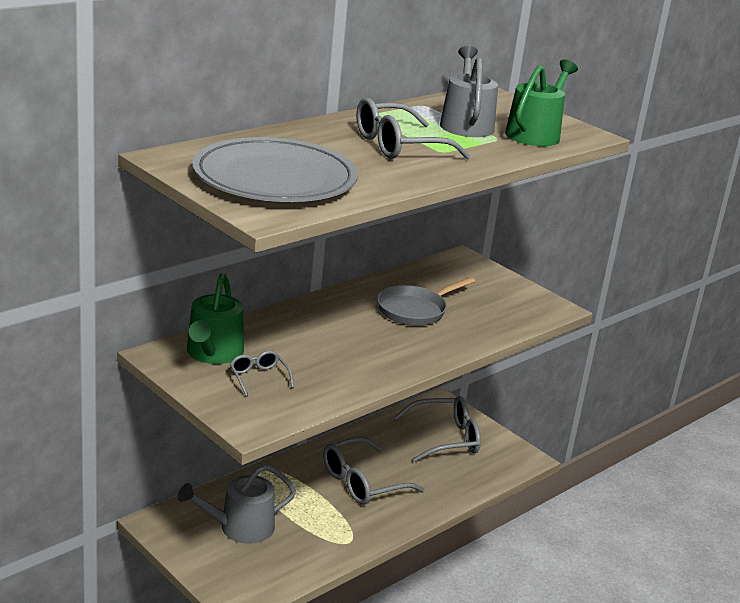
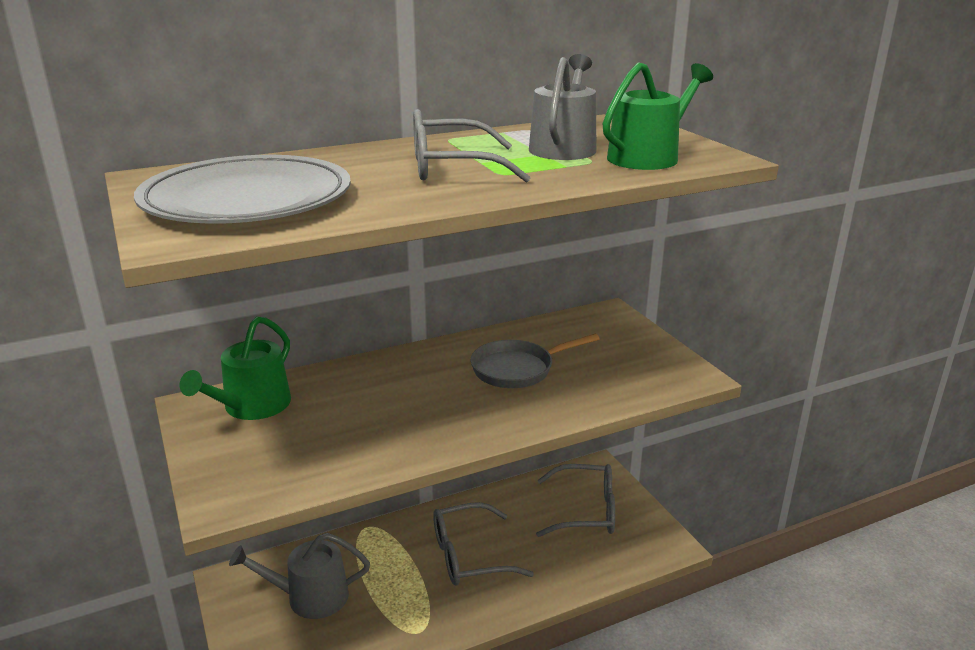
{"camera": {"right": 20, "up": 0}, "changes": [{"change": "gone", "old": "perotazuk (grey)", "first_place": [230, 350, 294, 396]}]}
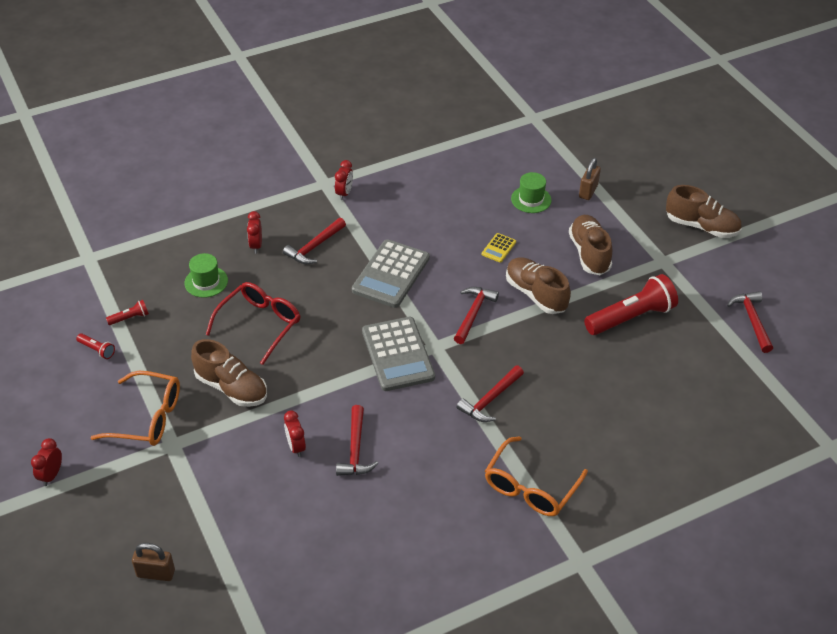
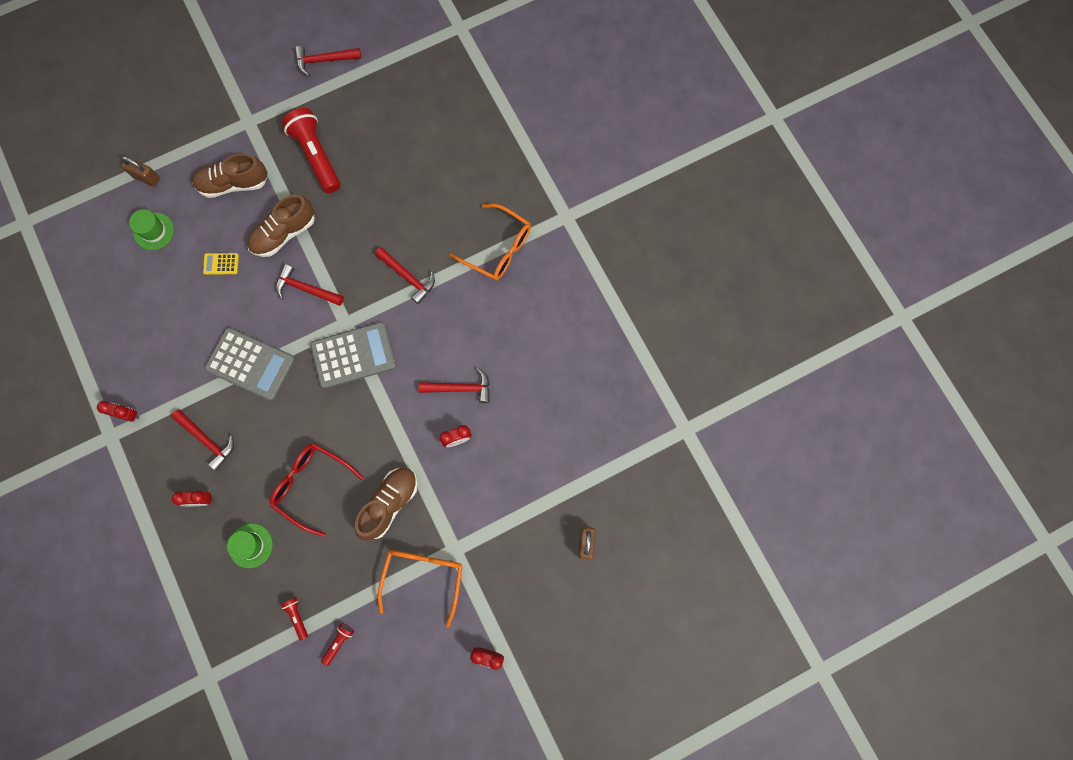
{"camera": {"right": -90, "up": 30}, "changes": [{"change": "gone", "old": "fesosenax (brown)", "first_place": [666, 185, 742, 238]}, {"change": "rotated", "old": "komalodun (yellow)", "first_place": [482, 233, 516, 263], "second_place": [203, 253, 239, 275], "degrees": 150}]}
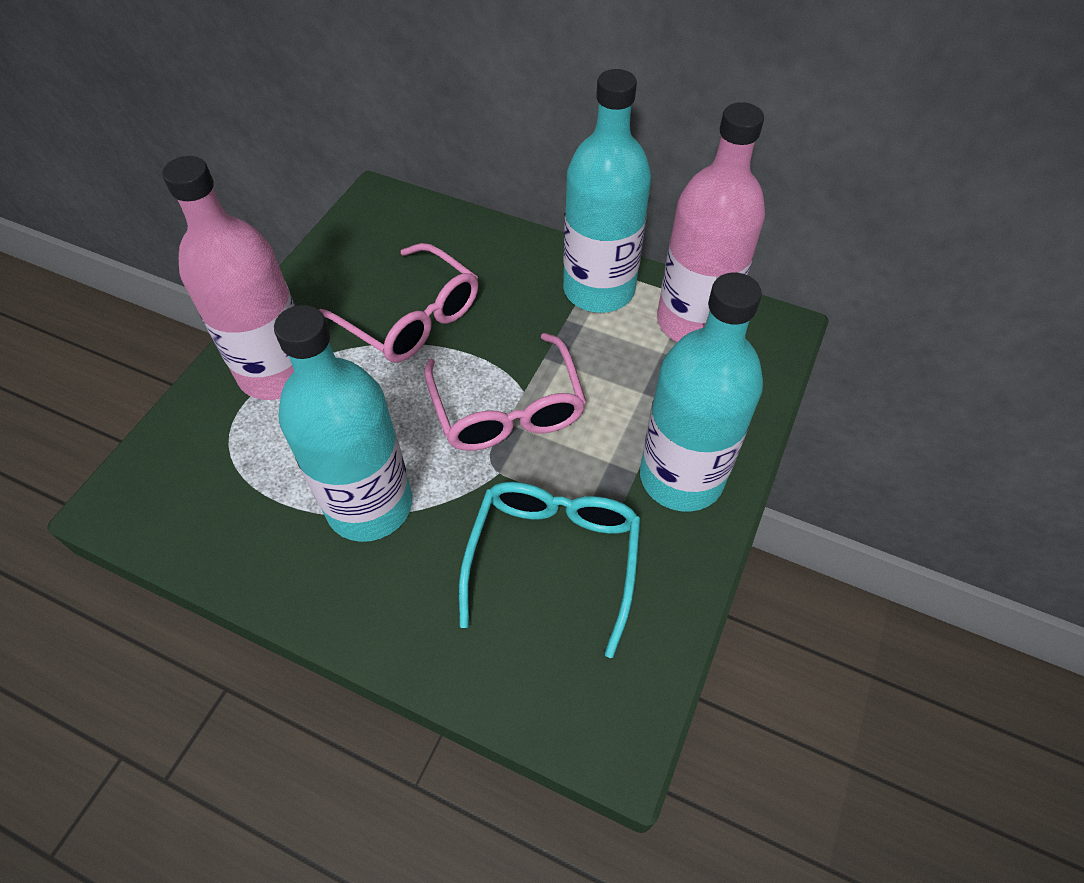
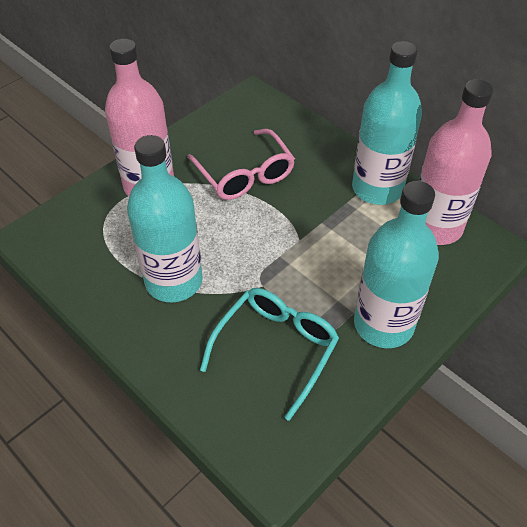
{"camera": {"right": 20, "up": -5}, "changes": [{"change": "gone", "old": "perotazuk (pink)", "first_place": [424, 333, 586, 451]}]}
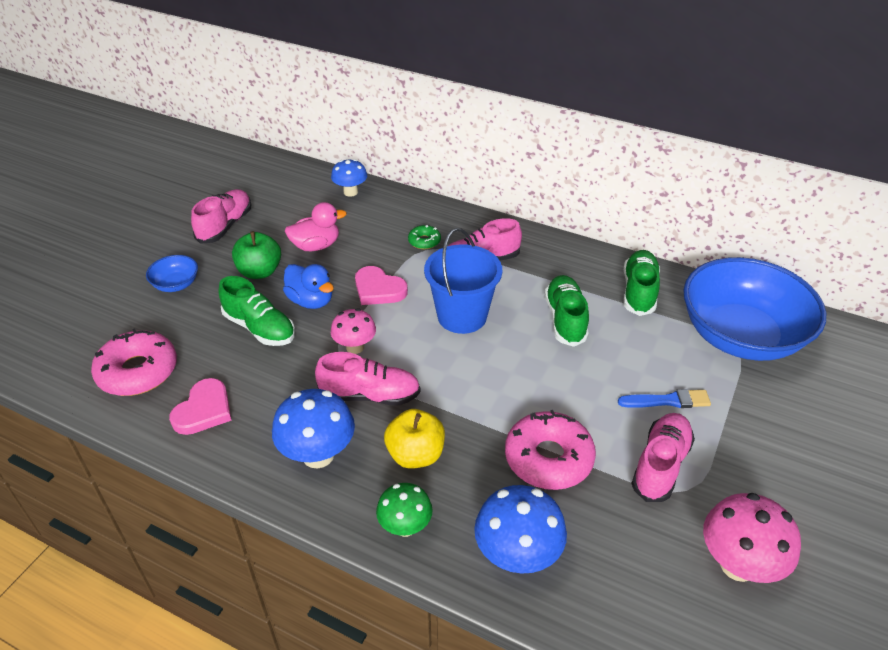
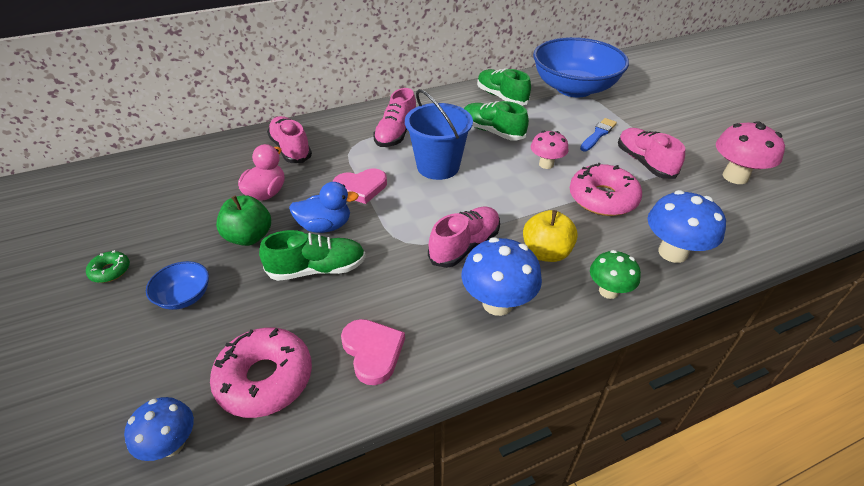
{"camera": {"right": -50, "up": 0}, "changes": [{"change": "shifted", "old": "fesosenax (pink)", "first_place": [191, 189, 251, 244], "second_place": [267, 116, 312, 163]}, {"change": "shifted", "old": "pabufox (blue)", "first_place": [331, 159, 367, 197], "second_place": [124, 397, 194, 461]}, {"change": "shifted", "old": "pabufox (pink)", "first_place": [331, 308, 376, 354], "second_place": [531, 131, 568, 169]}, {"change": "shifted", "old": "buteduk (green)", "first_place": [408, 225, 441, 249], "second_place": [86, 250, 130, 283]}]}
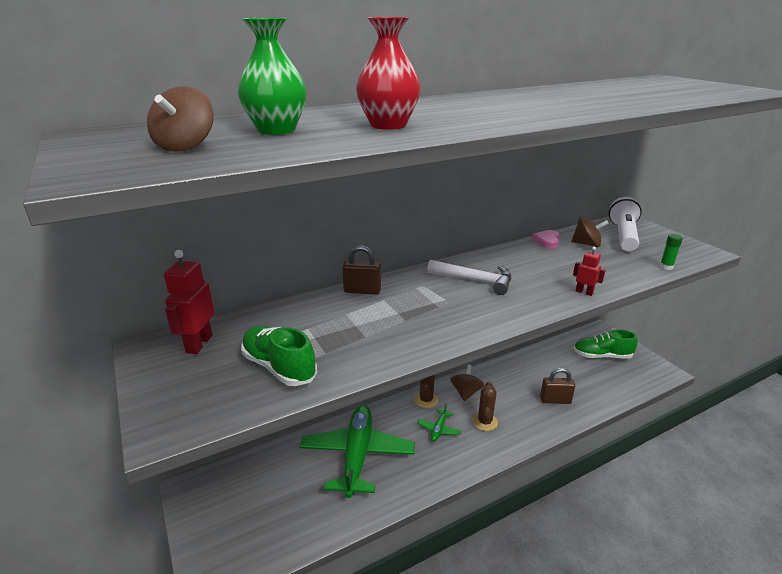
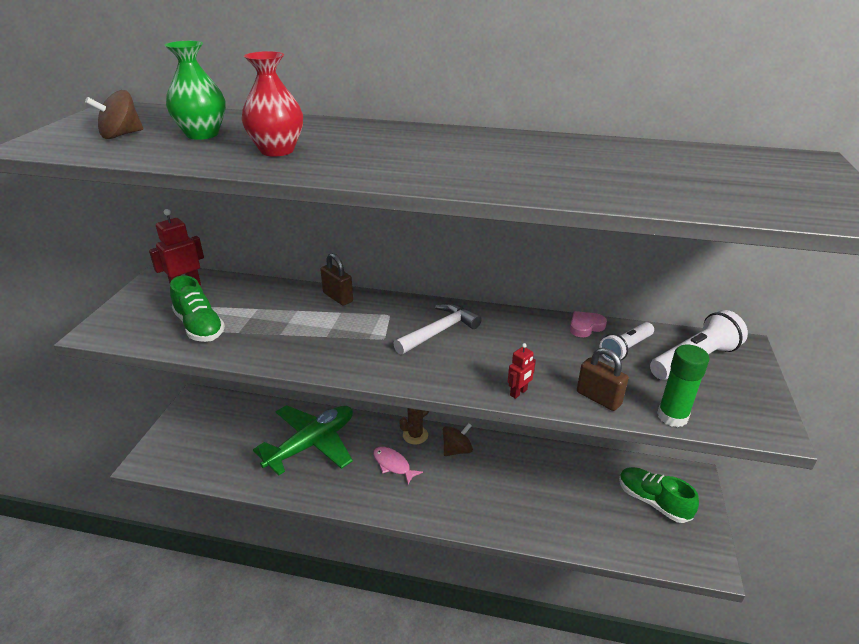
{"camera": {"right": 40, "up": 5}, "changes": [{"change": "gone", "old": "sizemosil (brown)", "first_place": [472, 382, 498, 431]}, {"change": "shifted", "old": "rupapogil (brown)", "first_place": [540, 368, 575, 404], "second_place": [577, 348, 629, 411]}, {"change": "swapped", "old": "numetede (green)", "new": "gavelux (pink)", "first_place": [417, 403, 461, 442], "second_place": [373, 447, 423, 484]}, {"change": "swapped", "old": "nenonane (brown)", "new": "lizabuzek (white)", "first_place": [571, 216, 609, 247], "second_place": [600, 322, 654, 362]}, {"change": "rotated", "old": "fesosenax (green)", "first_place": [241, 326, 317, 386], "second_place": [170, 276, 225, 342], "degrees": 150}, {"change": "rotated", "old": "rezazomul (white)", "first_place": [427, 260, 511, 295], "second_place": [393, 303, 482, 355], "degrees": -105}, {"change": "rotated", "old": "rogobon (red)", "first_place": [573, 246, 606, 296], "second_place": [508, 343, 536, 399], "degrees": 60}, {"change": "scaled", "old": "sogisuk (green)", "first_place": [660, 234, 683, 270], "second_place": [657, 344, 709, 427], "factor": 1.72}]}
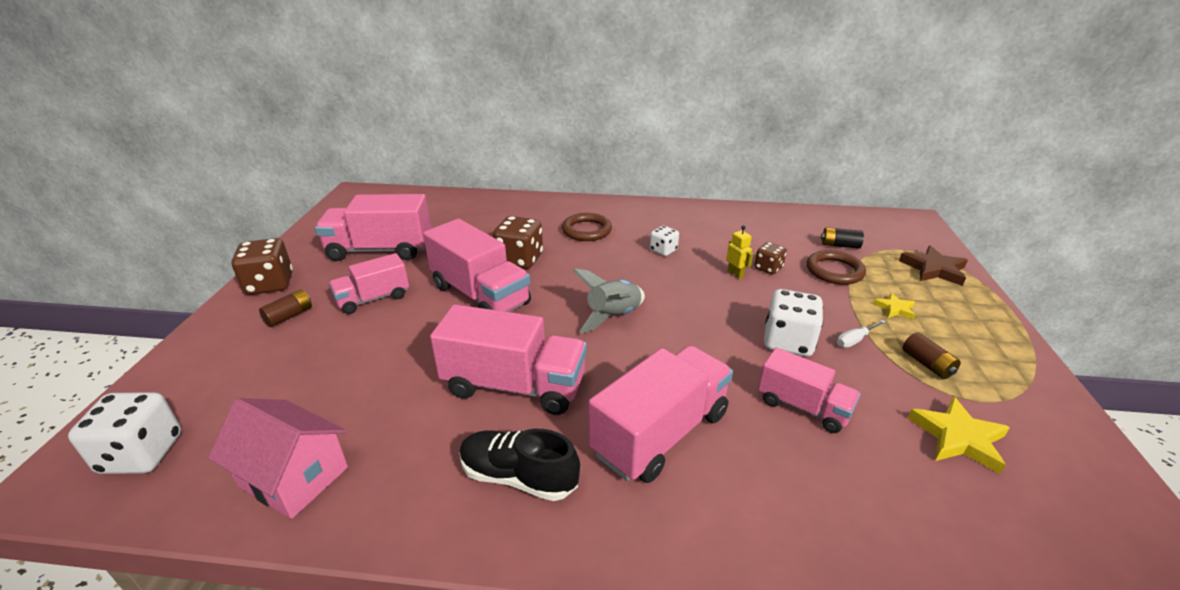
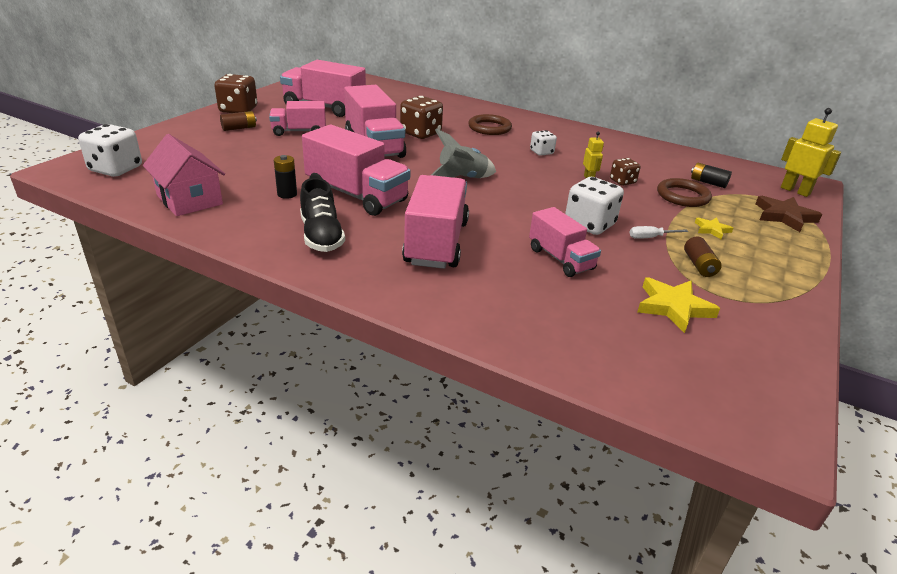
{"camera": {"right": 20, "up": 0}, "changes": [{"change": "new", "new": "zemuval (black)", "second_place": [274, 155, 297, 199]}, {"change": "new", "new": "rogobon (yellow)", "second_place": [781, 108, 841, 197]}, {"change": "rotated", "old": "fesosenax (black)", "first_place": [460, 429, 580, 501], "second_place": [300, 178, 345, 252], "degrees": -150}, {"change": "rotated", "old": "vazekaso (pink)", "first_place": [588, 345, 733, 483], "second_place": [402, 175, 469, 269], "degrees": -60}]}
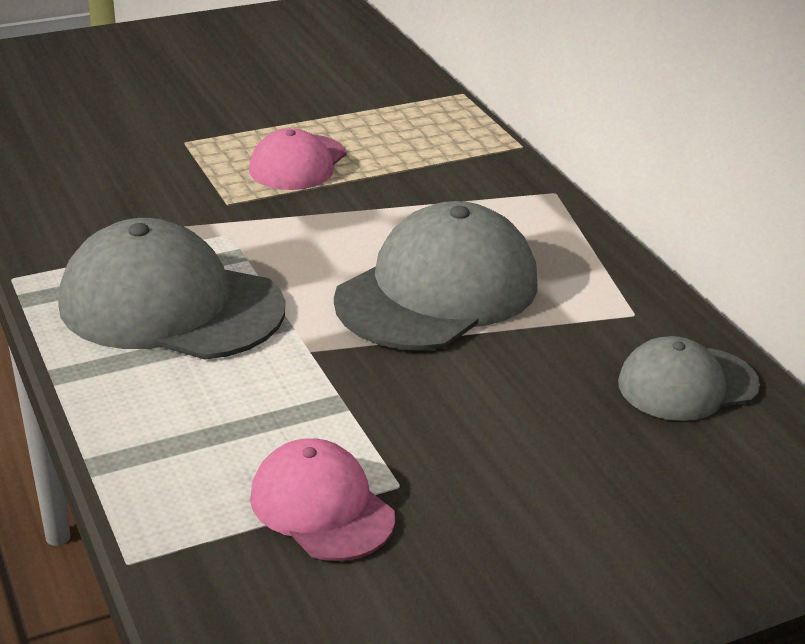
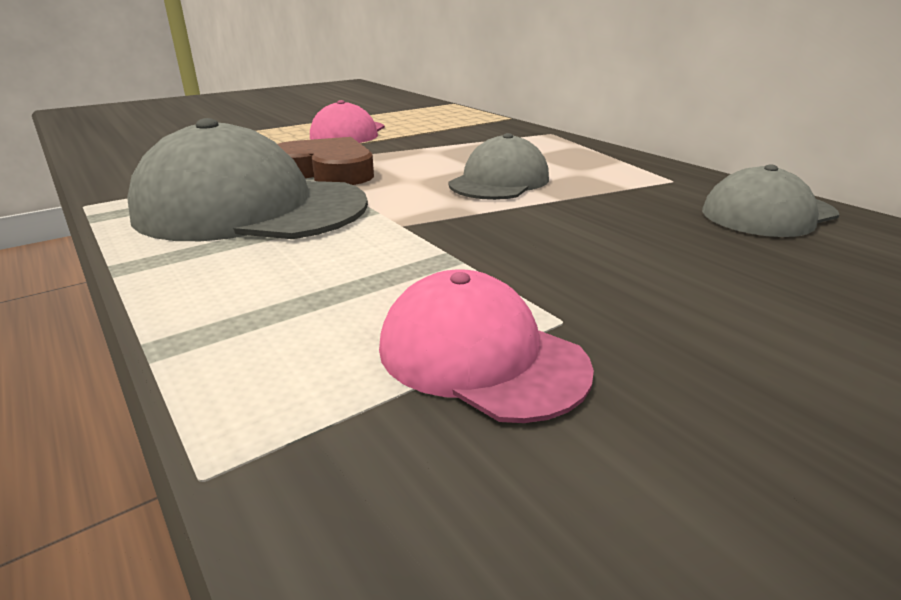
{"camera": {"right": -10, "up": -5}, "changes": [{"change": "new", "new": "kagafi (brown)", "second_place": [278, 137, 374, 185]}, {"change": "scaled", "old": "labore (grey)", "first_place": [334, 201, 537, 350], "second_place": [448, 133, 549, 200], "factor": 0.58}]}
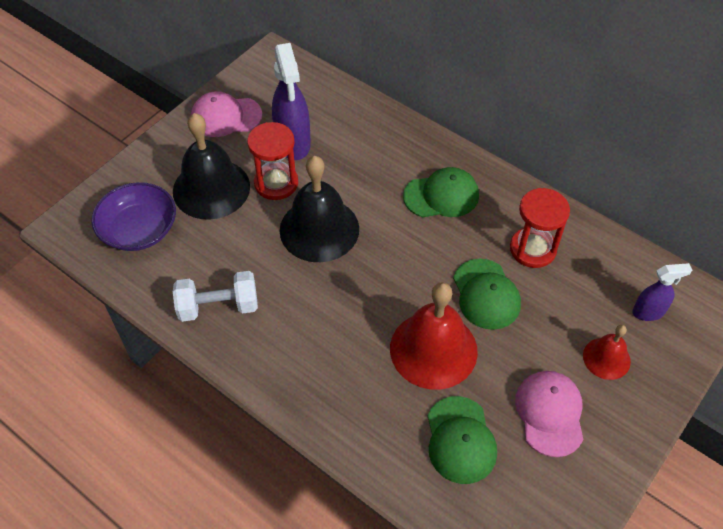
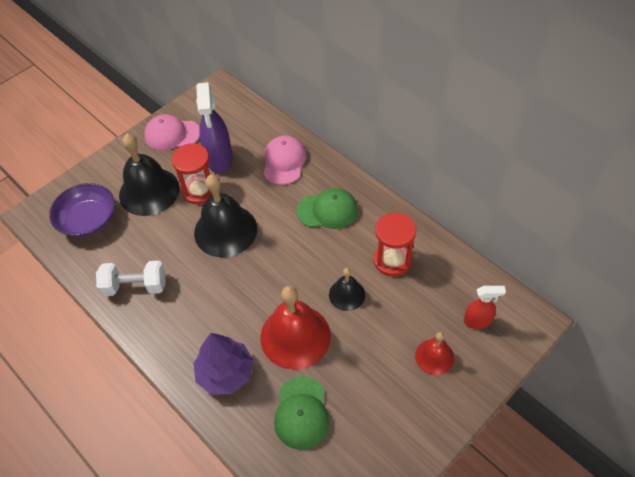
{"camera": {"right": 10, "up": 0}, "changes": [{"change": "new", "new": "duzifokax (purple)", "second_place": [194, 333, 254, 395]}, {"change": "shifted", "old": "labore (pink)", "first_place": [515, 371, 584, 457], "second_place": [264, 136, 307, 185]}, {"change": "swapped", "old": "labore (green)", "new": "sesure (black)", "first_place": [453, 259, 521, 330], "second_place": [329, 268, 365, 311]}, {"change": "repainted", "old": "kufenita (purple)", "new": "kufenita (red)", "first_place": [632, 263, 692, 321], "second_place": [464, 286, 506, 329]}]}
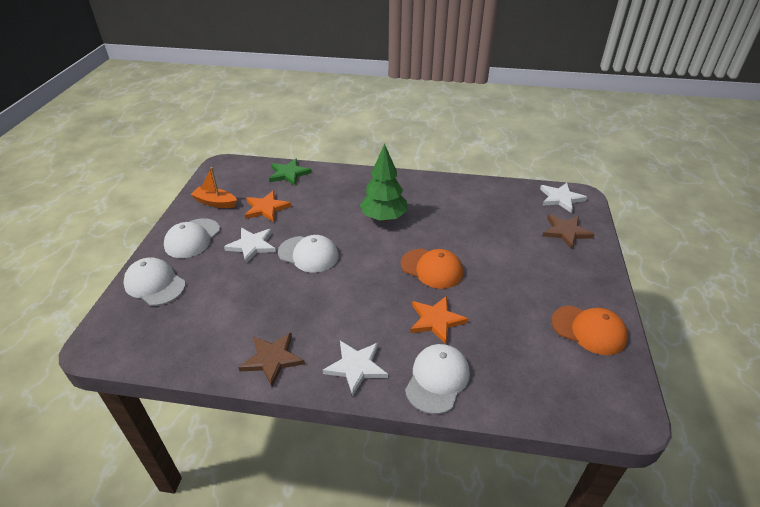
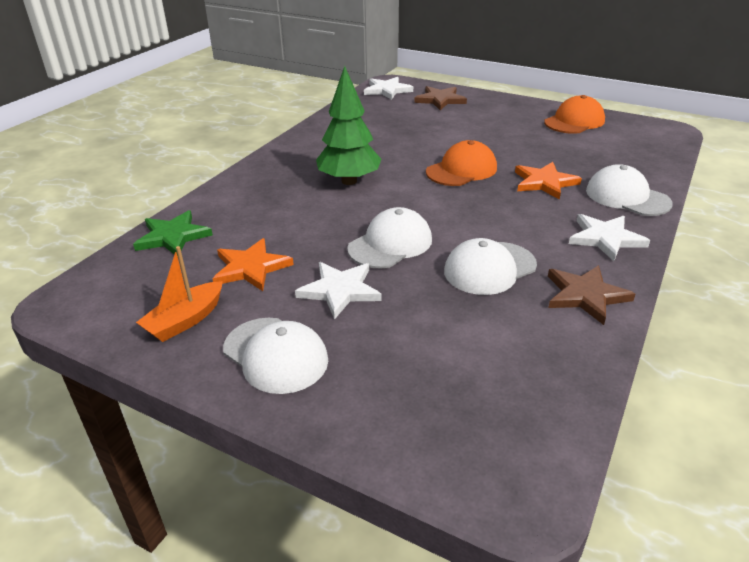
{"camera": {"right": -70, "up": -5}, "changes": [{"change": "shifted", "old": "labore (white)", "first_place": [123, 257, 186, 306], "second_place": [444, 238, 537, 295]}]}
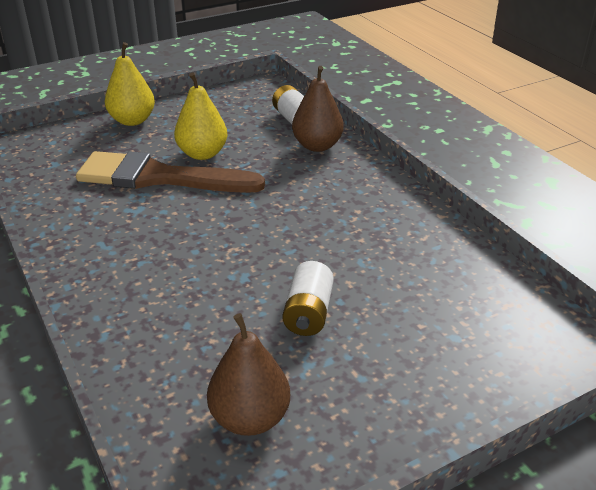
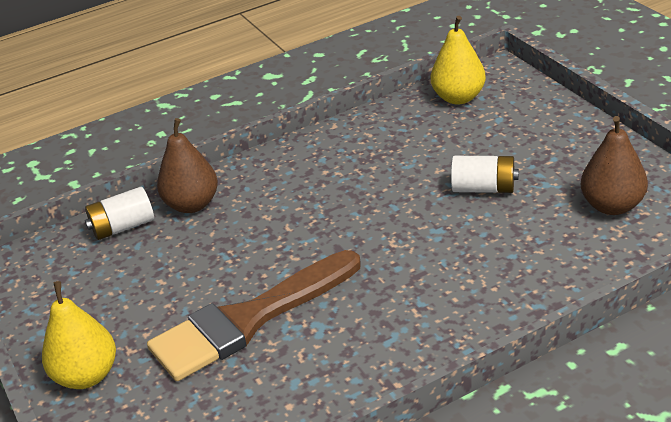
{"camera": {"right": -85, "up": 0}, "changes": [{"change": "shifted", "old": "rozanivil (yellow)", "first_place": [174, 72, 227, 160], "second_place": [431, 16, 486, 104]}, {"change": "rotated", "old": "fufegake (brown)", "first_place": [76, 151, 265, 193], "second_place": [147, 250, 361, 381], "degrees": 45}]}
